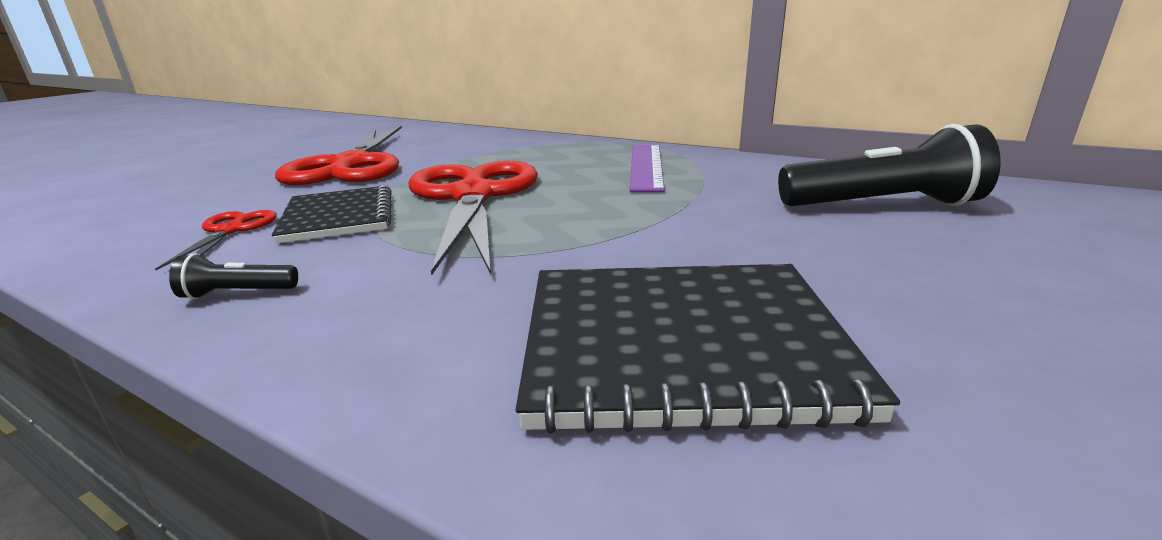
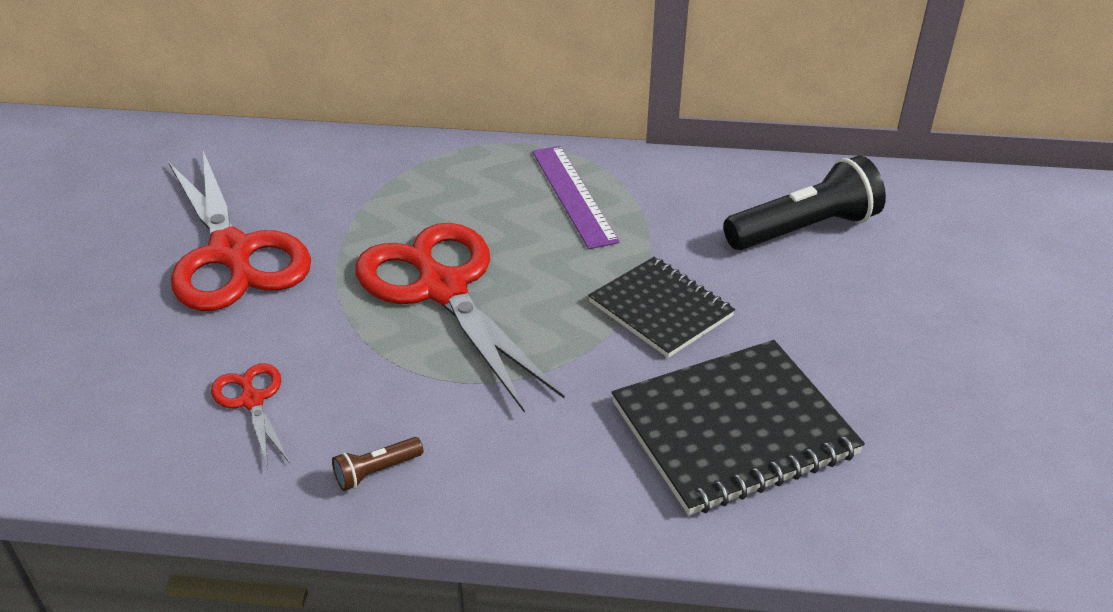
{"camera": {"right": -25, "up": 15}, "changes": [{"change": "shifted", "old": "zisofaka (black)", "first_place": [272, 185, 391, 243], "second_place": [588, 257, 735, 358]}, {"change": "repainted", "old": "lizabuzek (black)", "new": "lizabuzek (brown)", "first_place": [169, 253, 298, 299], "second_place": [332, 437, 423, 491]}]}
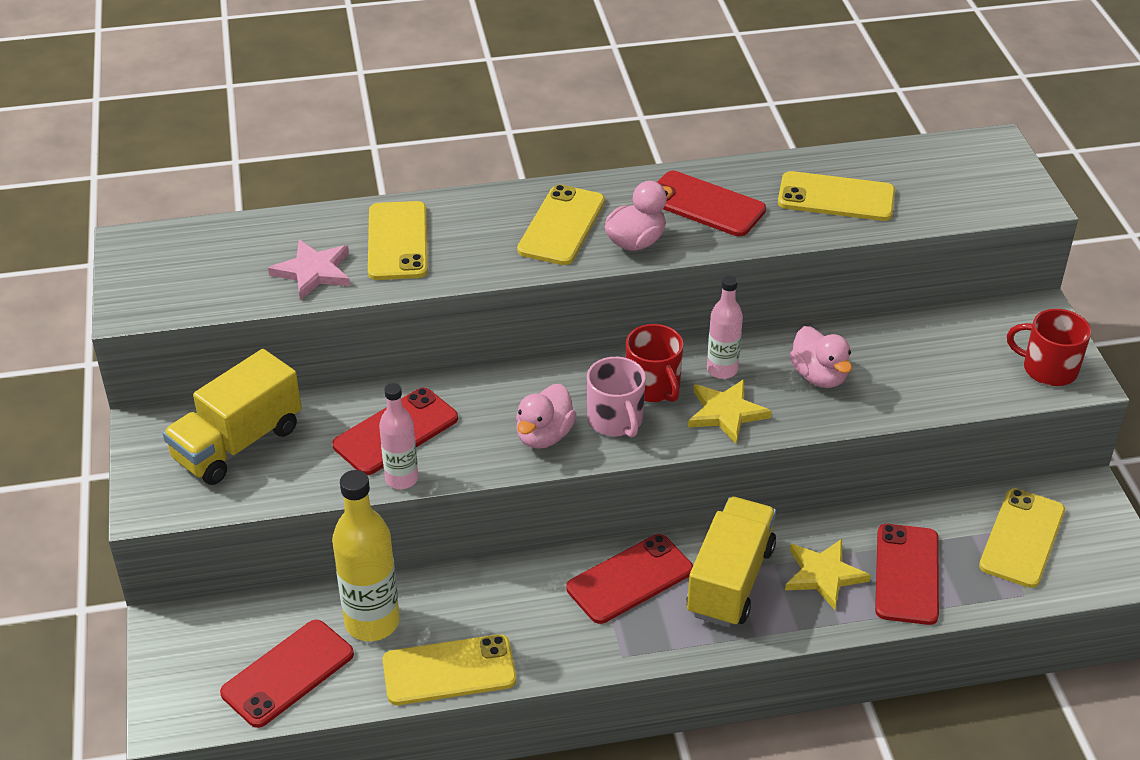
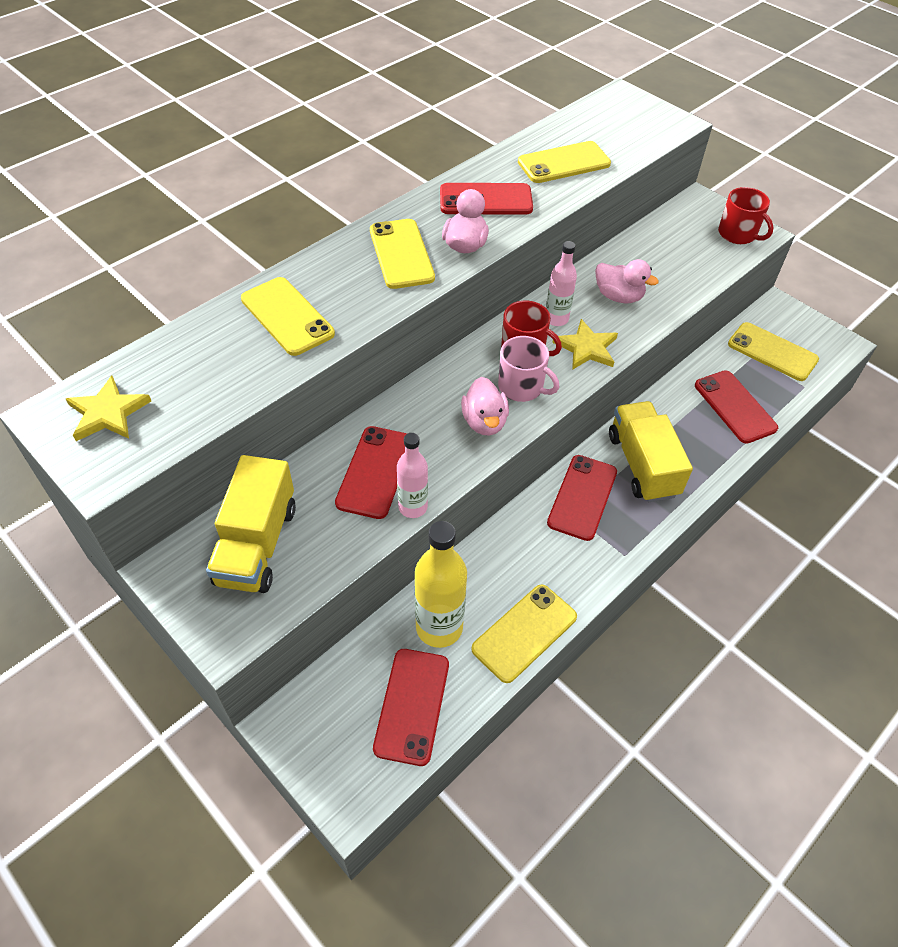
{"camera": {"right": -35, "up": 10}, "changes": [{"change": "gone", "old": "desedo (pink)", "first_place": [268, 240, 350, 300]}, {"change": "shifted", "old": "desedo (yellow)", "first_place": [785, 539, 871, 610], "second_place": [66, 376, 151, 441]}, {"change": "rotated", "old": "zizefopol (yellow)", "first_place": [979, 488, 1065, 588], "second_place": [728, 322, 819, 381], "degrees": -45}, {"change": "rotated", "old": "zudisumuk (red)", "first_place": [1007, 309, 1091, 386], "second_place": [718, 187, 774, 244], "degrees": -120}]}
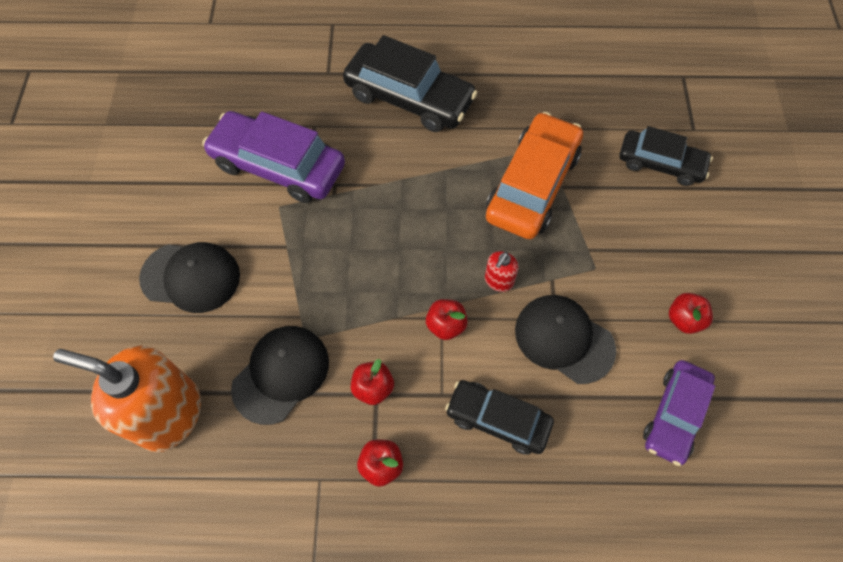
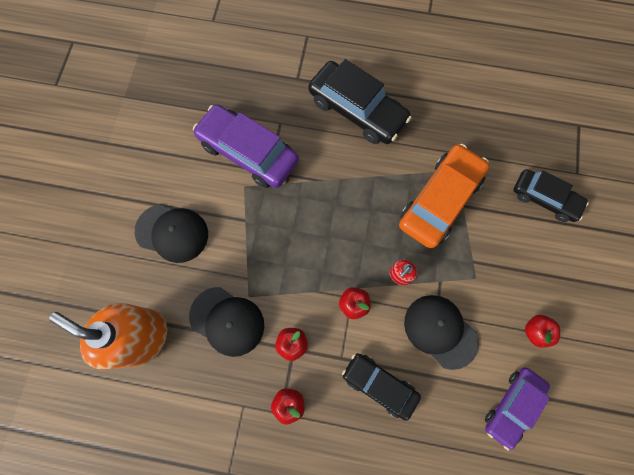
{"camera": {"right": 10, "up": 10}, "changes": [{"change": "rotated", "old": "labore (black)", "first_place": [231, 326, 329, 425], "second_place": [189, 287, 264, 357], "degrees": 75}]}
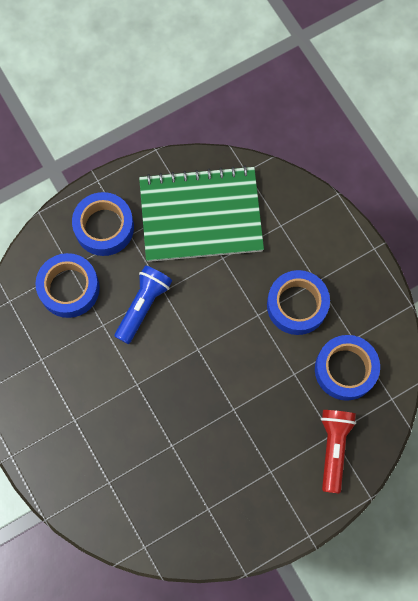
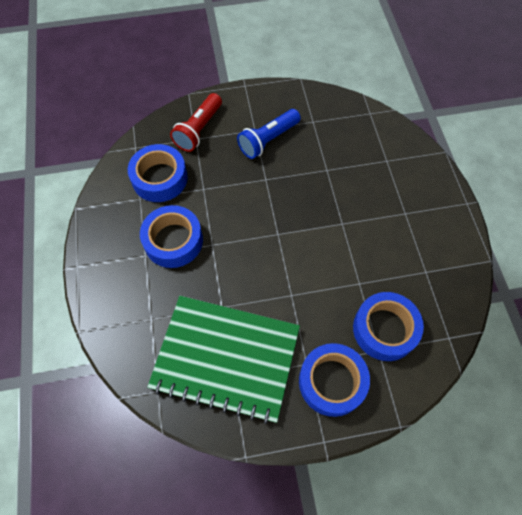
{"camera": {"right": -160, "up": -10}, "changes": [{"change": "shifted", "old": "lizabuzek (blue)", "first_place": [114, 265, 172, 344], "second_place": [237, 109, 301, 159]}]}
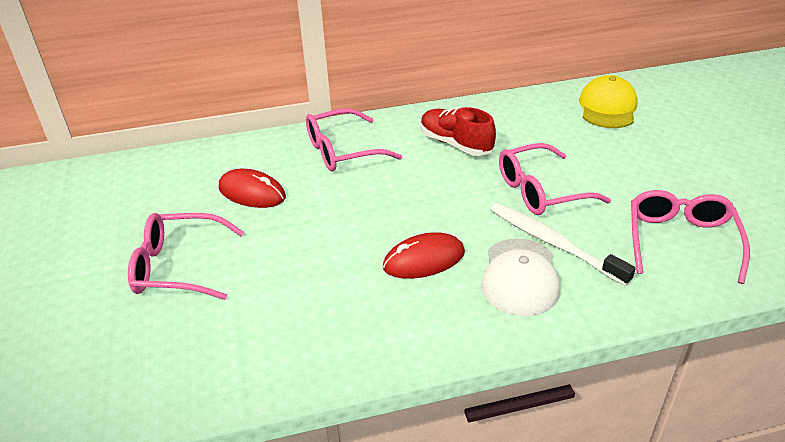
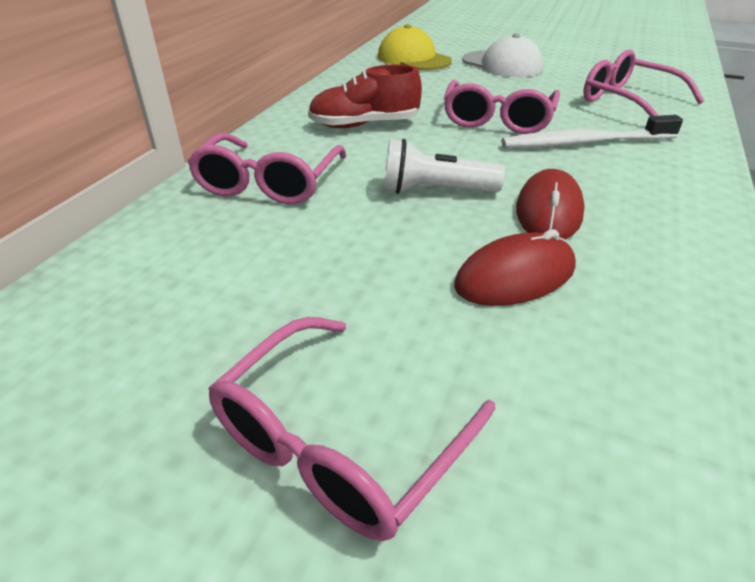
{"camera": {"right": -55, "up": 0}, "changes": [{"change": "new", "new": "lizabuzek (white)", "second_place": [384, 139, 505, 194]}, {"change": "shifted", "old": "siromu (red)", "first_place": [219, 169, 286, 208], "second_place": [454, 229, 576, 306]}, {"change": "shifted", "old": "labore (white)", "first_place": [481, 239, 560, 316], "second_place": [463, 33, 543, 77]}]}
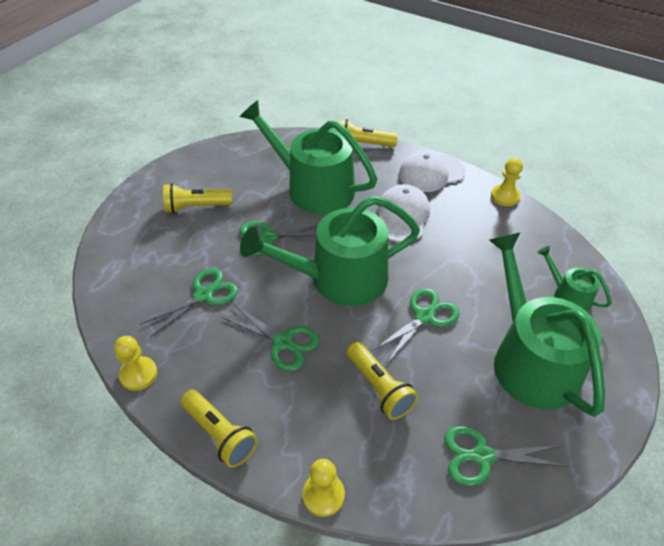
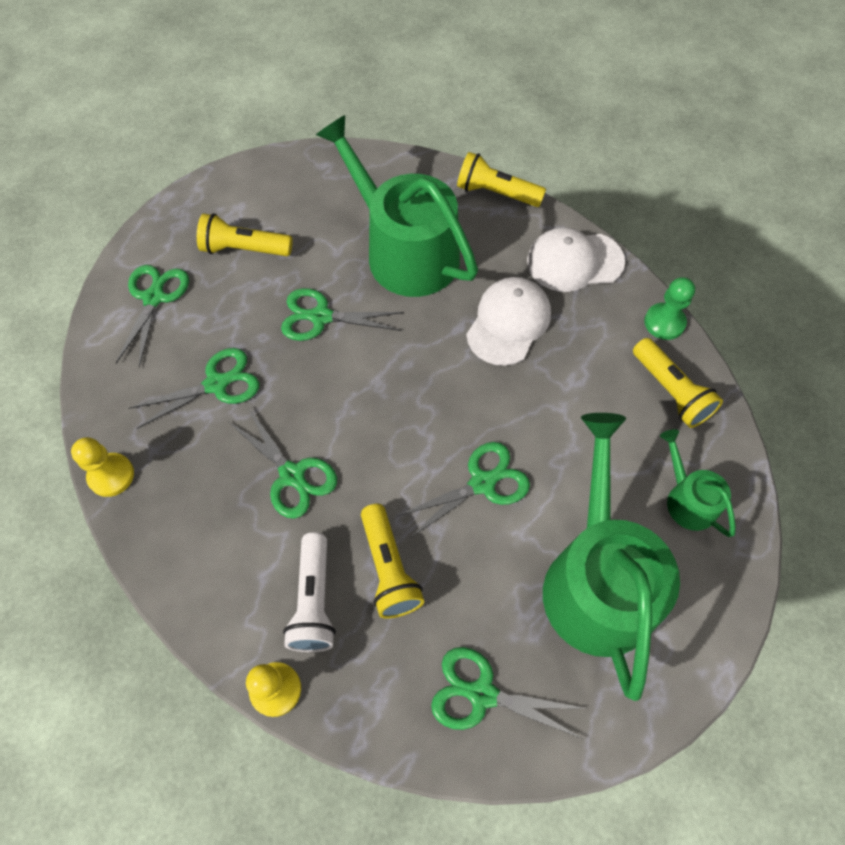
{"camera": {"right": 15, "up": 15}, "changes": [{"change": "gone", "old": "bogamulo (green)", "first_place": [240, 196, 420, 306]}, {"change": "new", "new": "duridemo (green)", "second_place": [115, 265, 189, 367]}, {"change": "new", "new": "lizabuzek (white)", "second_place": [283, 533, 336, 652]}, {"change": "shifted", "old": "lizabuzek (yellow)", "first_place": [180, 389, 258, 468], "second_place": [633, 338, 723, 428]}, {"change": "repainted", "old": "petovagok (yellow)", "new": "petovagok (green)", "first_place": [491, 158, 523, 206], "second_place": [644, 277, 695, 340]}]}
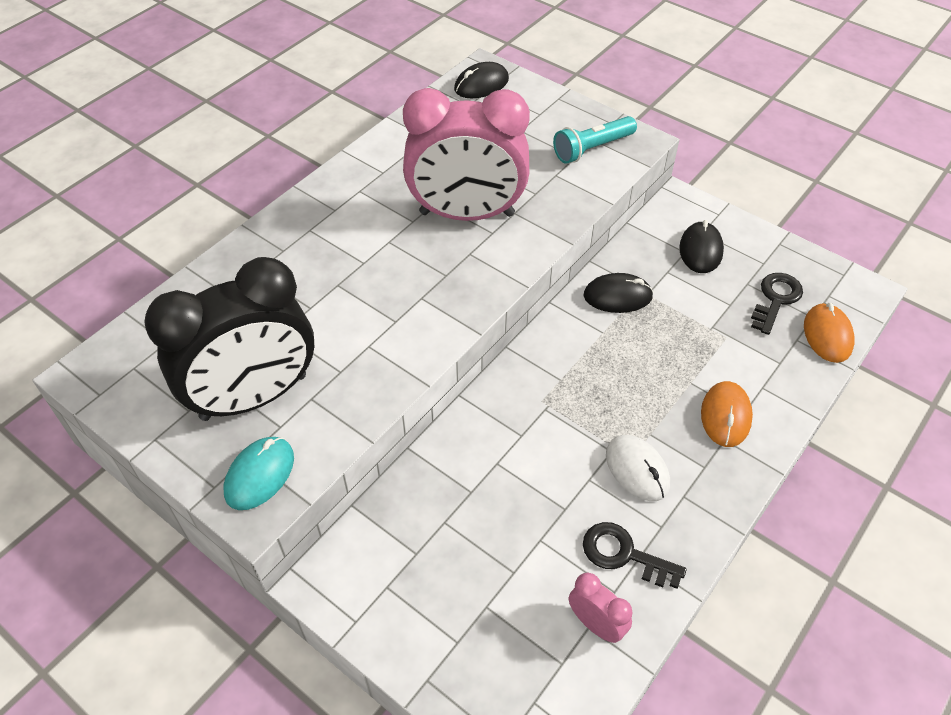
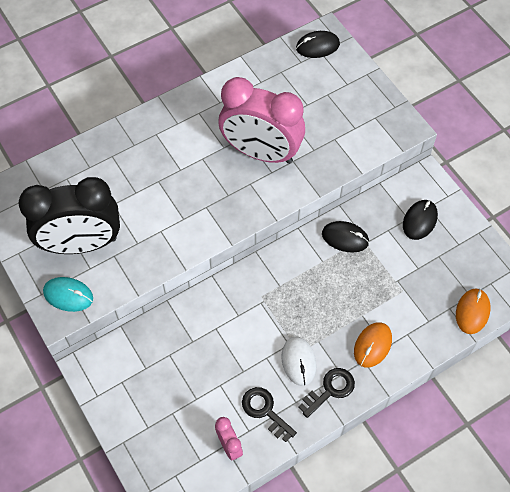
{"camera": {"right": 20, "up": 10}, "changes": [{"change": "gone", "old": "lizabuzek (turquoise)", "first_place": [553, 116, 637, 164]}, {"change": "shifted", "old": "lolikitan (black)", "first_place": [751, 273, 803, 335], "second_place": [298, 368, 355, 418]}, {"change": "rotated", "old": "siromu (turquoise)", "first_place": [223, 437, 294, 510], "second_place": [43, 277, 93, 312], "degrees": 60}]}
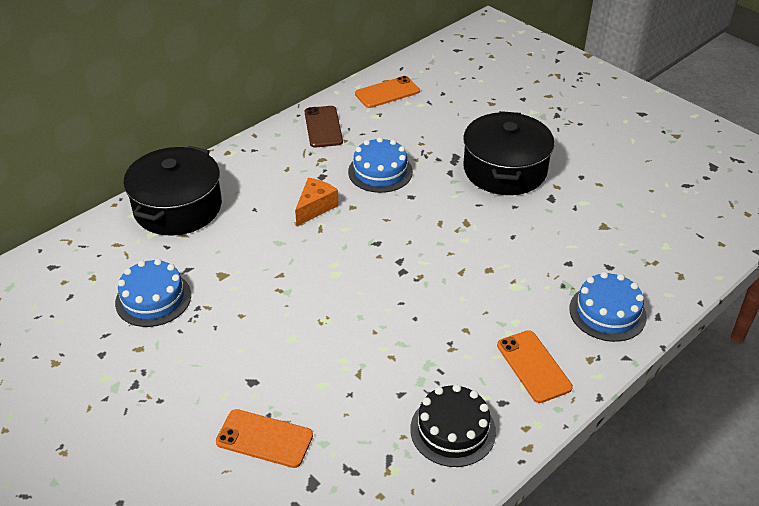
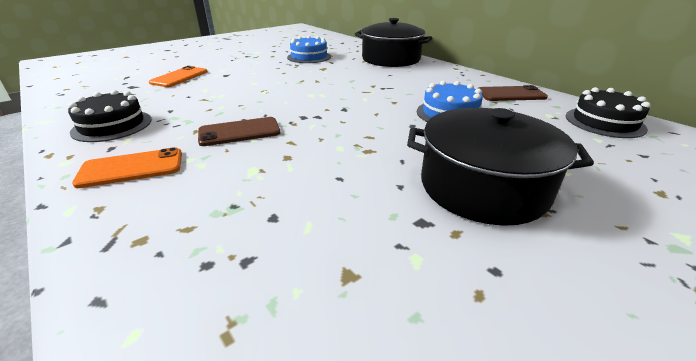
{"camera": {"right": 95, "up": -10}, "changes": [{"change": "gone", "old": "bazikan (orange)", "first_place": [295, 178, 339, 226]}, {"change": "gone", "old": "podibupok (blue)", "first_place": [569, 272, 647, 342]}, {"change": "new", "new": "zizefopol (brown)", "second_place": [198, 117, 280, 146]}, {"change": "swapped", "old": "zizefopol (orange)", "new": "podibupok (black)", "first_place": [355, 76, 420, 108], "second_place": [566, 87, 651, 138]}]}
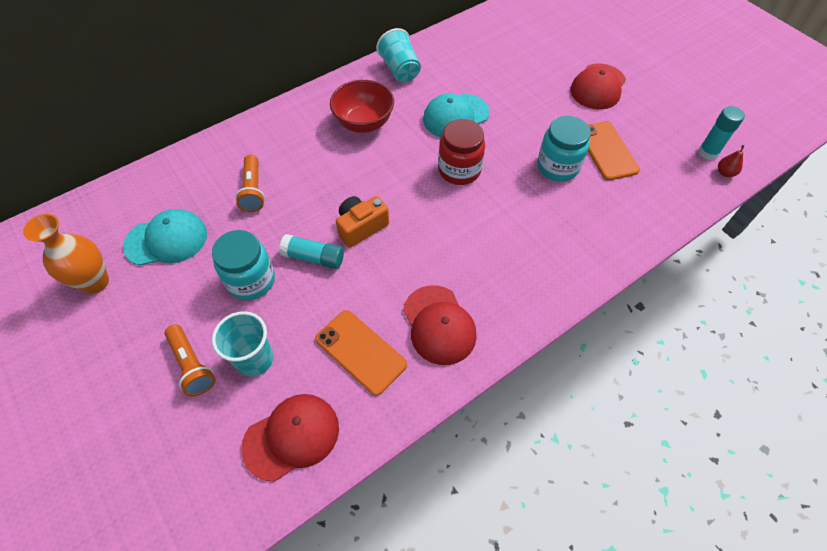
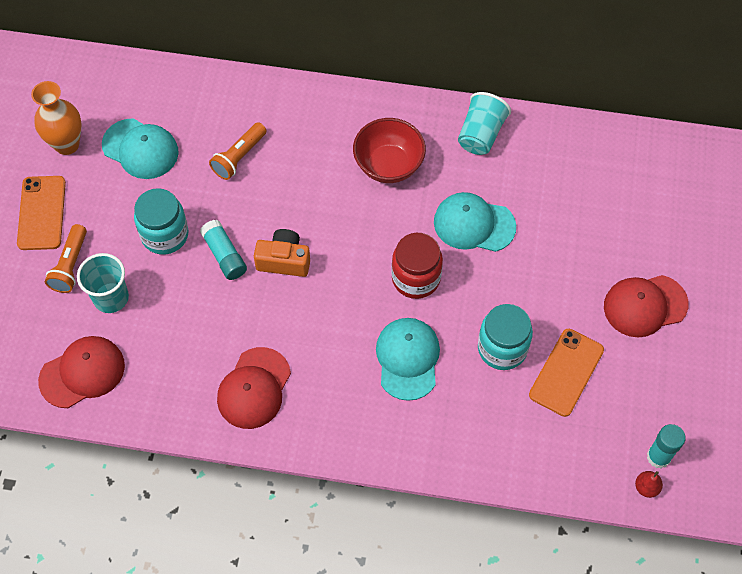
{"camera": {"right": 45, "up": 5}, "changes": [{"change": "new", "new": "labore (turquoise)", "second_place": [376, 318, 440, 401]}, {"change": "shifted", "old": "zizefopol (orange)", "first_place": [315, 310, 407, 396], "second_place": [17, 176, 66, 250]}, {"change": "rotated", "old": "labore (red)", "first_place": [241, 394, 339, 482], "second_place": [38, 336, 125, 408], "degrees": -45}]}
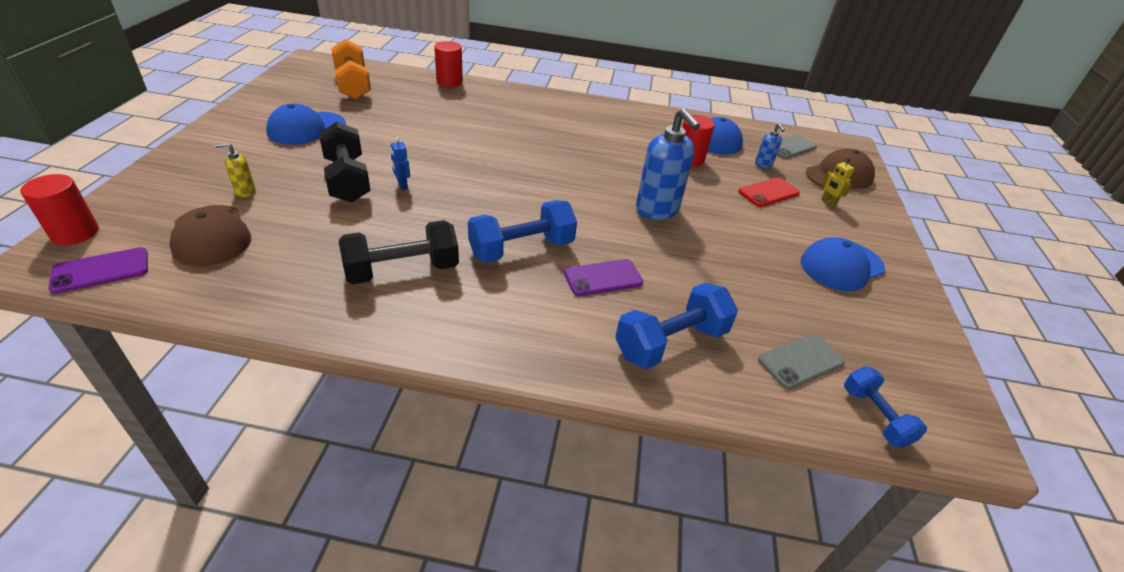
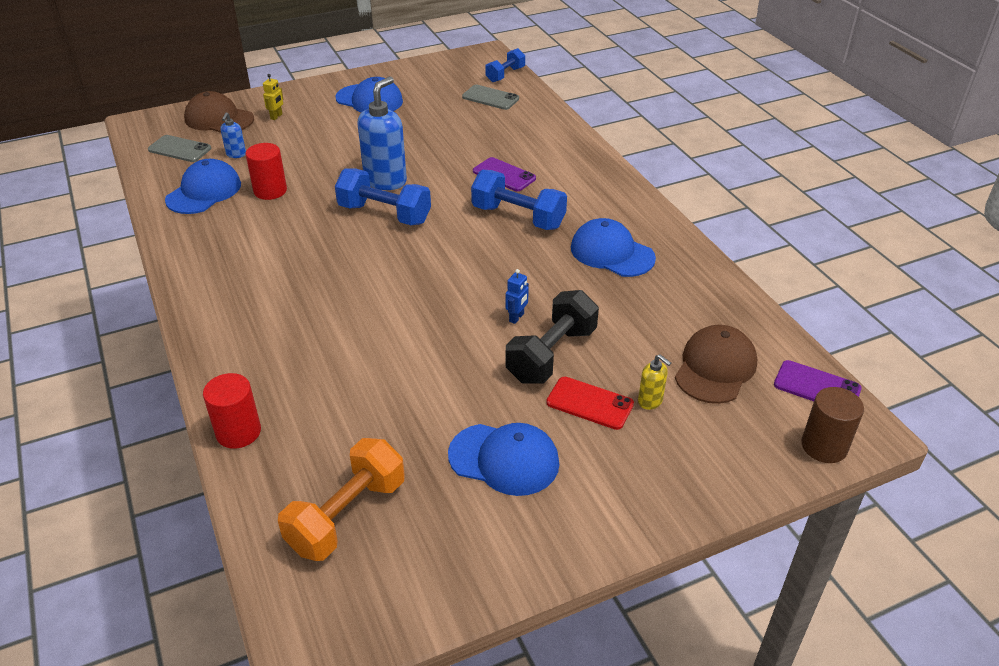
{"camera": {"right": -120, "up": 0}, "changes": [{"change": "shifted", "old": "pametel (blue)", "first_place": [615, 283, 738, 369], "second_place": [335, 168, 431, 225]}, {"change": "shifted", "old": "zizefopol (red)", "first_place": [738, 177, 800, 207], "second_place": [546, 377, 634, 430]}, {"change": "swapped", "old": "pametel (black)", "new": "labore (blue)", "first_place": [339, 220, 459, 284], "second_place": [571, 218, 656, 277]}, {"change": "repainted", "old": "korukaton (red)", "new": "korukaton (brown)", "first_place": [20, 174, 99, 245], "second_place": [801, 387, 864, 463]}, {"change": "rotated", "old": "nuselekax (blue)", "first_place": [755, 124, 785, 168], "second_place": [220, 112, 246, 158], "degrees": 150}]}
